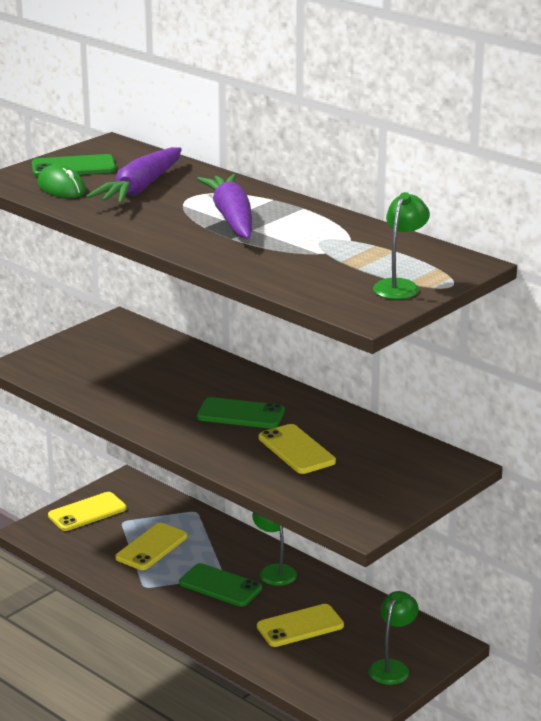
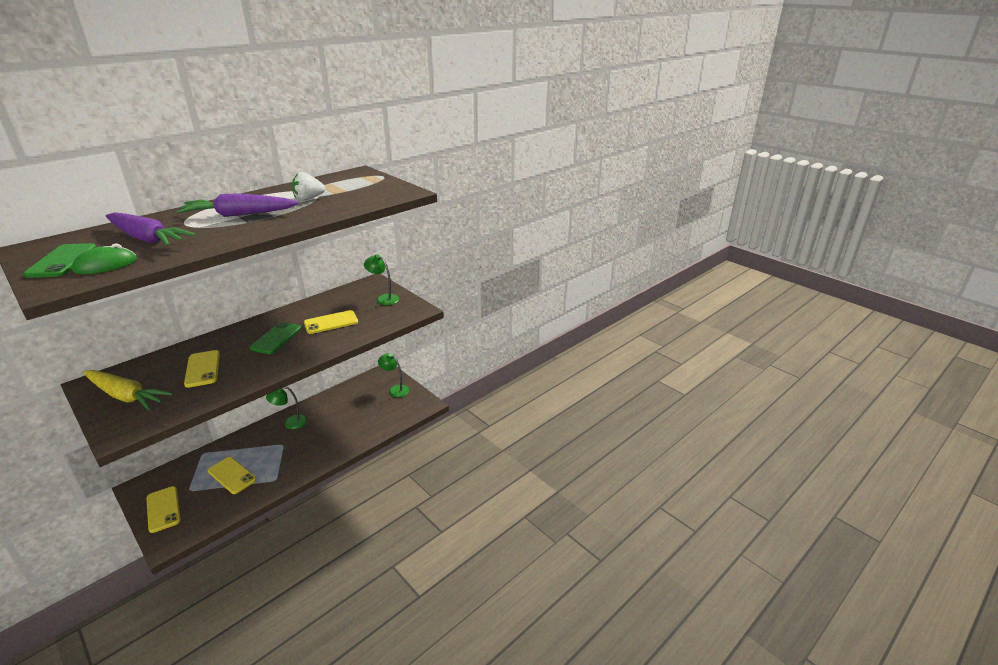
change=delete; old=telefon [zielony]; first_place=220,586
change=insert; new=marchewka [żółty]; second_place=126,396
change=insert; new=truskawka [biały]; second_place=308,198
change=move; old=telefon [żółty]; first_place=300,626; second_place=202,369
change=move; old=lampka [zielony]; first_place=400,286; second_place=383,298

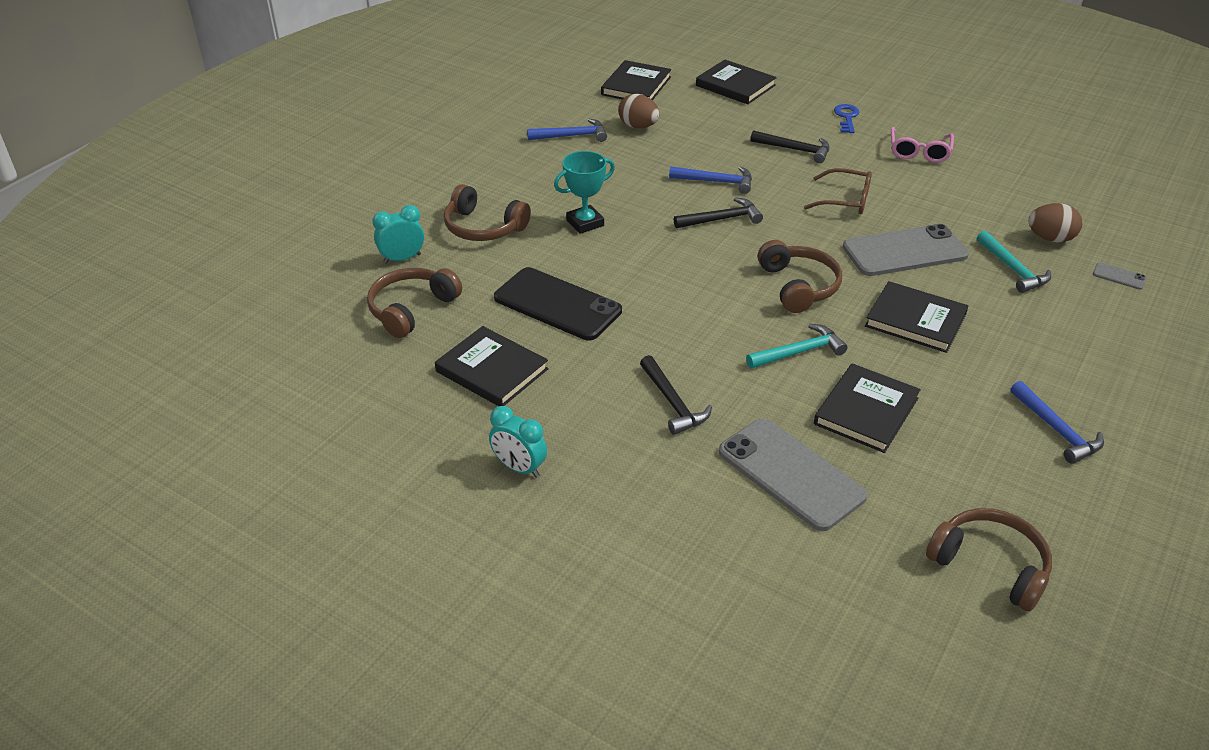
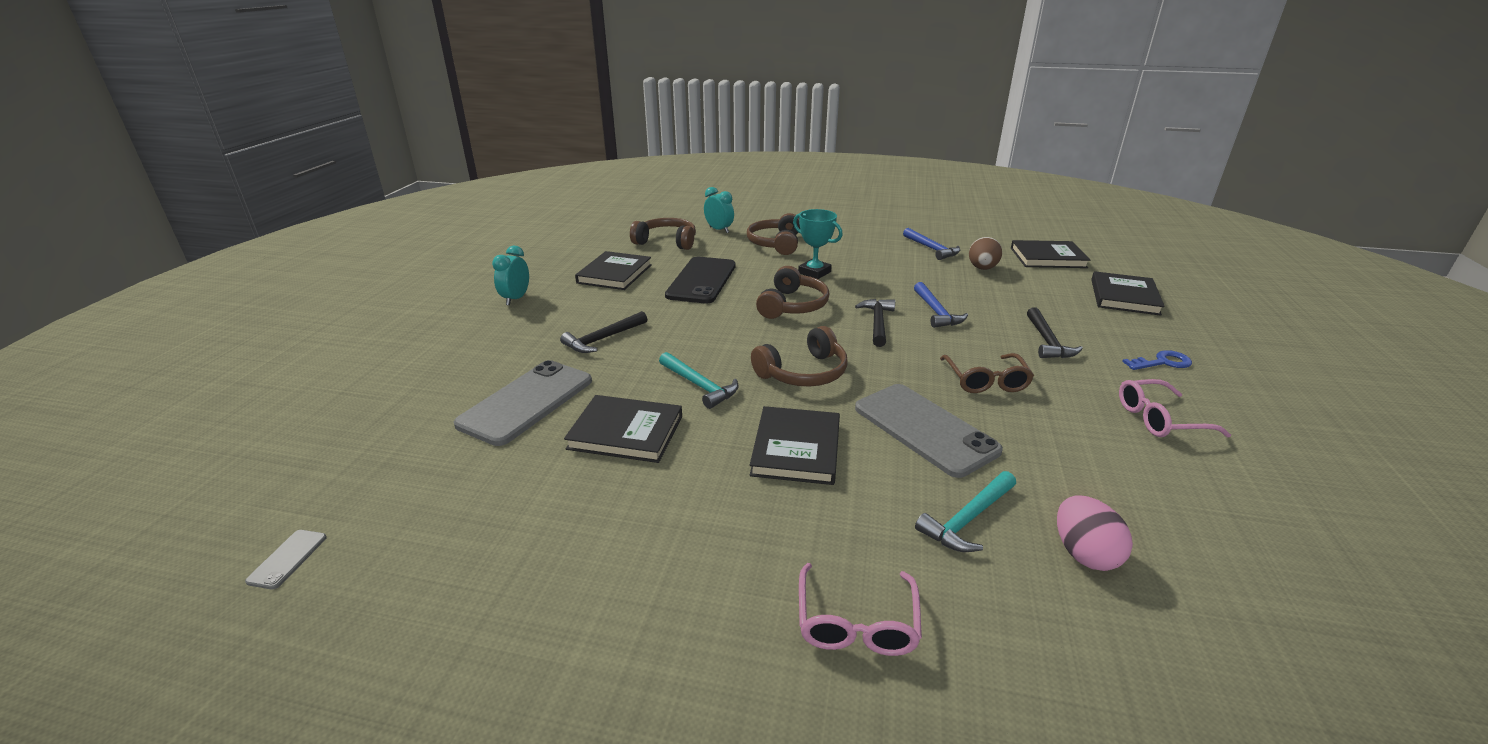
change=delete; old=młotek [niebieski]; first_place=1056,430
change=insert; new=okulary [różowy]; second_place=856,622
change=move; old=słuchawki [brązowy]; first_place=990,565; second_place=792,305
change=move; old=telefon [szary]; first_place=1119,276; second_place=288,559
change=recolor; old=jajko [brązowy]; new=jajko [różowy]; first_place=1050,238; second_place=1084,553
change=rotate; old=młotek [czarny]; first_place=722,219; second_place=877,323; degrees=-135

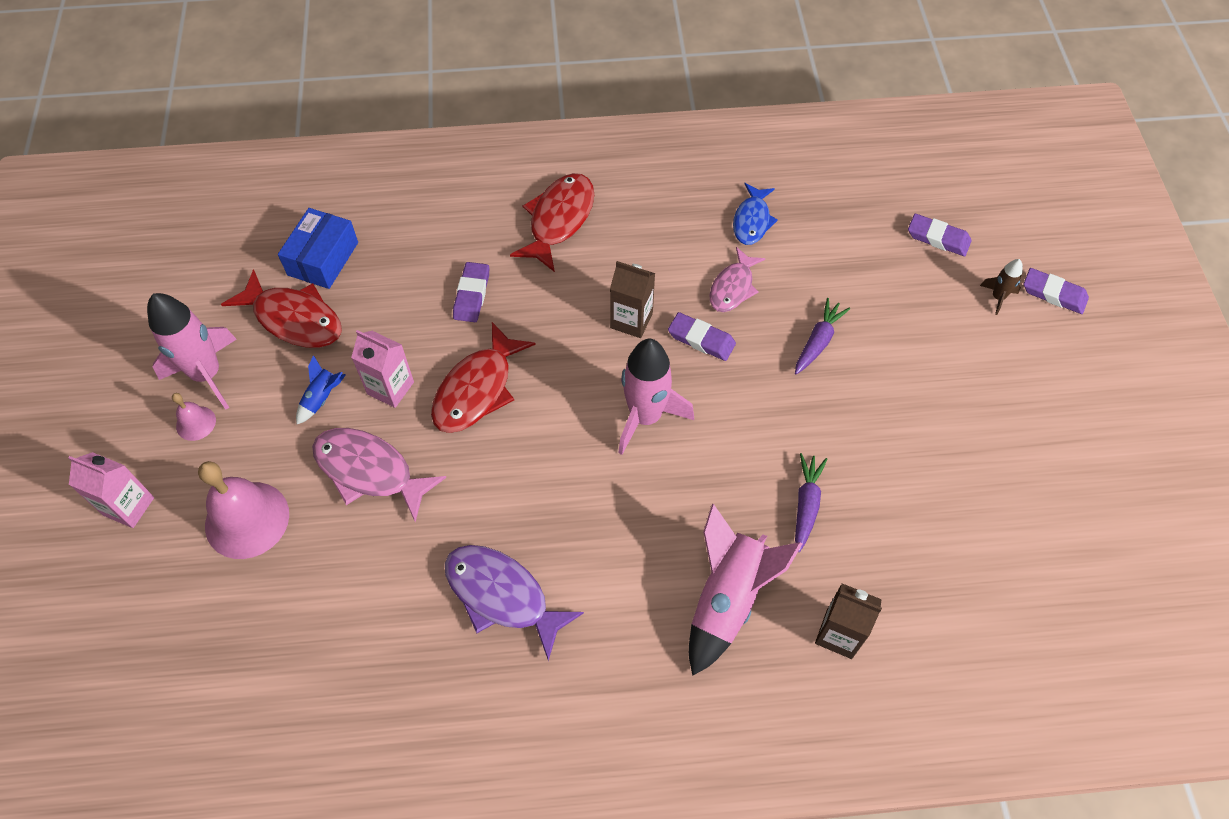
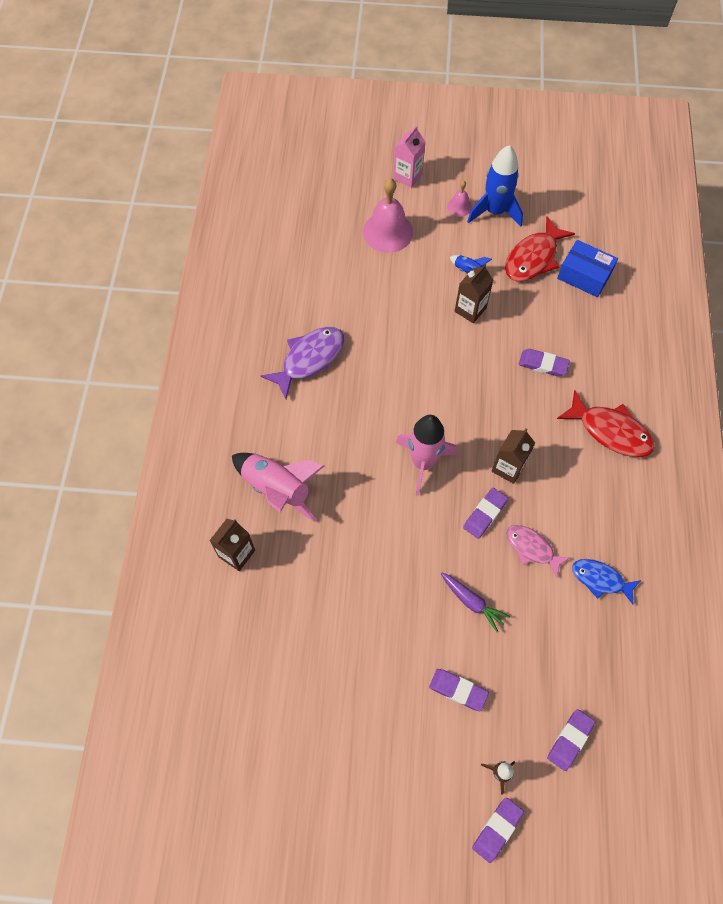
change=delete; old=ryba [różowy]; first_place=369,471
change=delete; old=ryba [czerwony]; first_place=477,389
change=delete; old=marchewka [fioletowy]; first_place=806,504
change=insert; new=gumka do mazania [fioletowy]; second_place=458,690
change=recolor; old=rakieta [różowy]; new=rakieta [niebieski]; first_place=207,374; second_place=494,211
change=recolor; old=karton mleka [różowy]; new=karton mleka [brązowy]; first_place=390,388; second_place=470,310

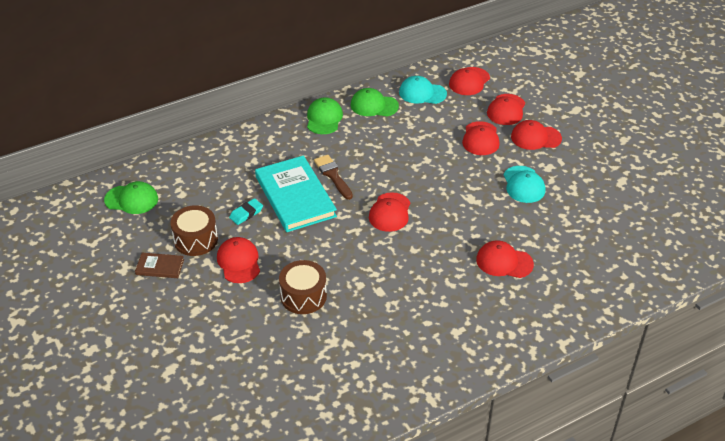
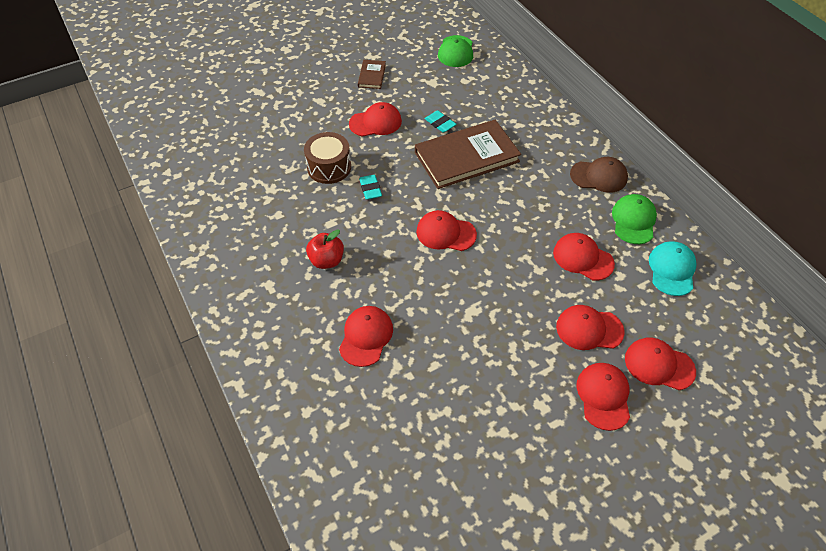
change=delete; old=bęben [brązowy]; first_place=196,240
change=delete; old=pędzel [brązowy]; first_place=333,175
change=delete; old=czapka [turkusowy]; first_place=523,185
change=insert; new=jabłko [czerwony]; second_place=327,260
change=insert; new=gumka do mazania [turkusowy]; second_place=370,189
change=move; old=czapka [czerwony]; first_place=469,81; second_place=583,258
change=recolor; old=książka [turkusowy]; new=książka [brązowy]; first_place=295,196; second_place=466,157
change=recolor; old=czapka [zielony]; new=czapka [brązowy]; first_place=324,118; second_place=599,176

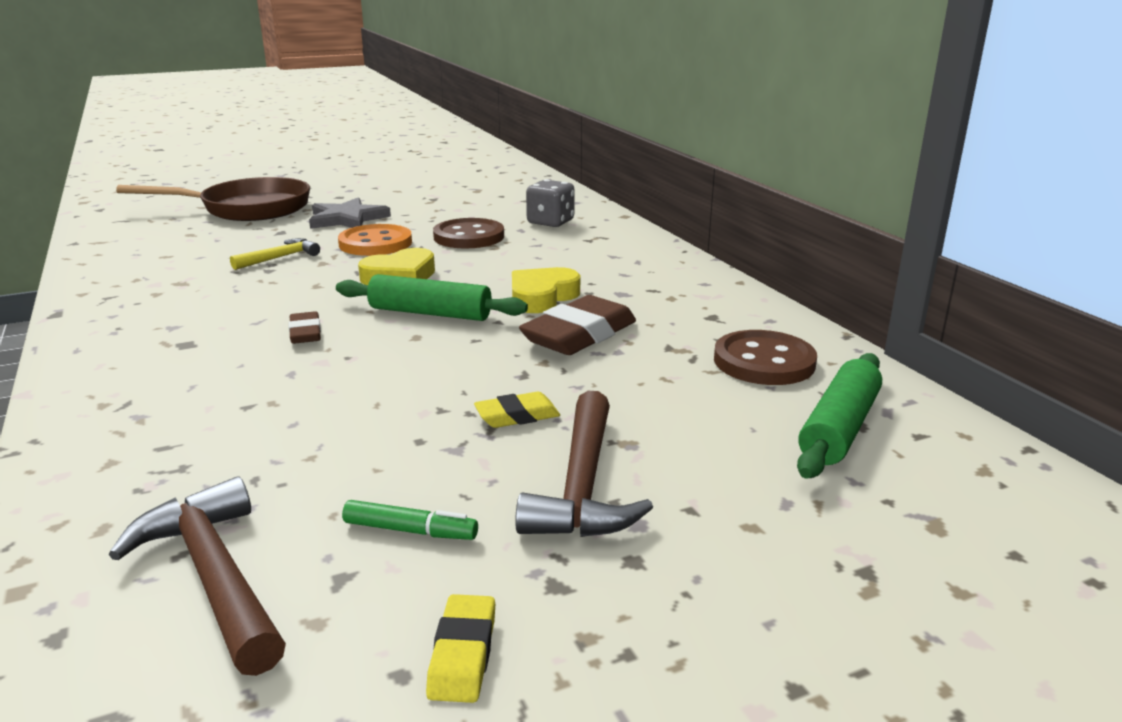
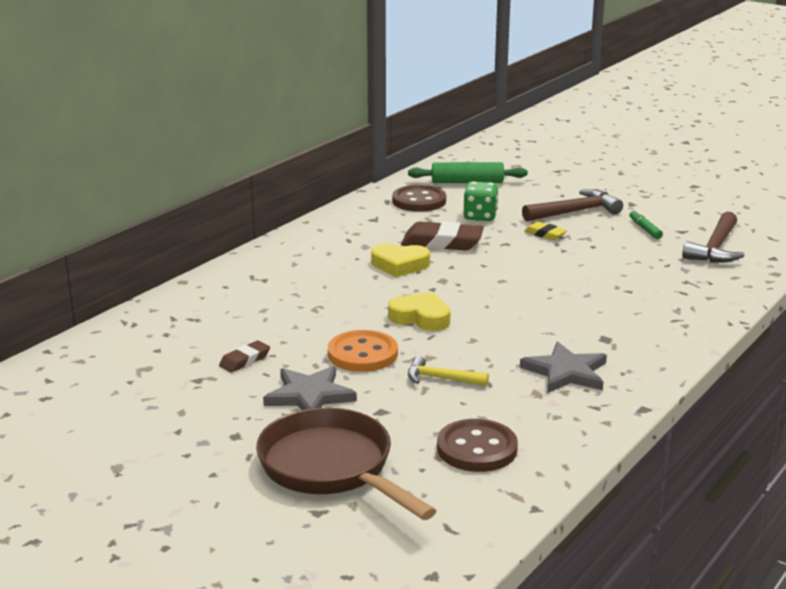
change=delete; old=wałek do ciasta [zielony]; first_place=430,313
change=delete; old=gumka do mazania [żółty]; first_place=463,654
change=delete; old=kostka do gry [szary]; first_place=550,222
change=insert; new=kostka do gry [zielony]; second_place=480,216
change=insert; new=gwiazda [szary]; second_place=566,372
change=move; old=gumka do mazania [brązowy]; first_place=305,333; second_place=245,360
change=move; old=guzik [brązowy]; first_place=469,237; second_place=477,449

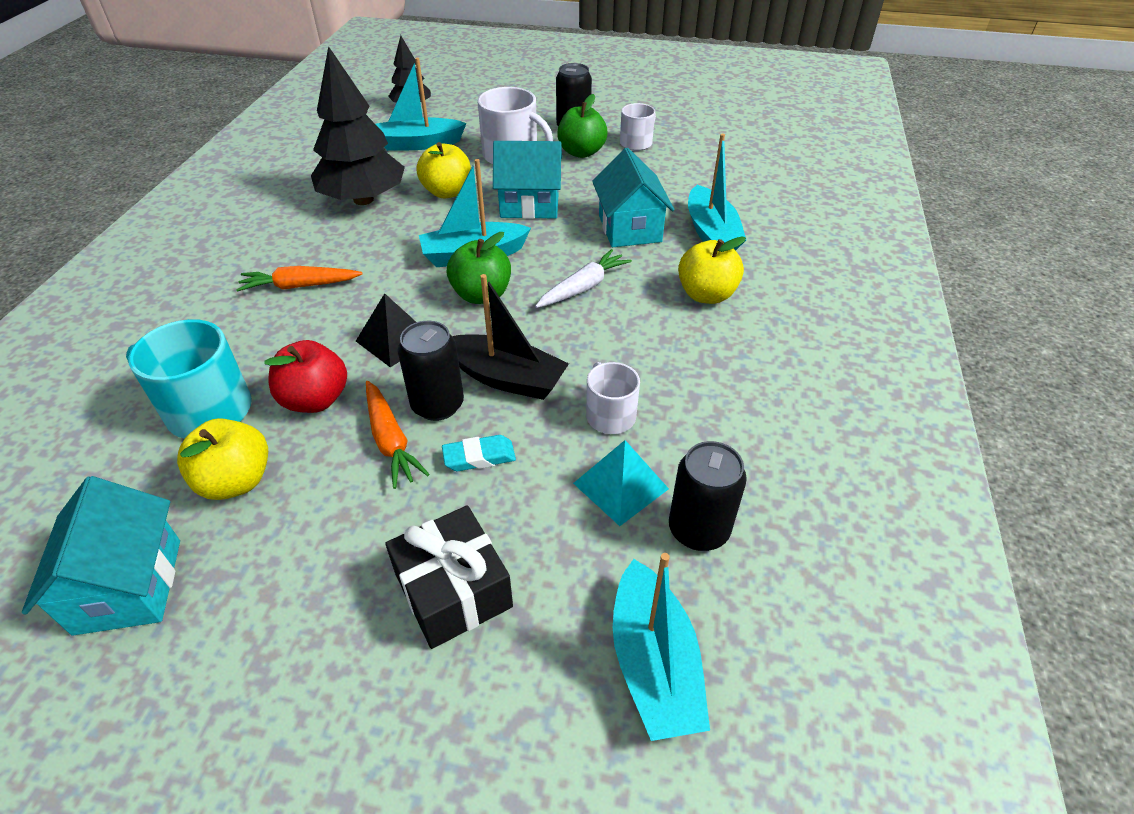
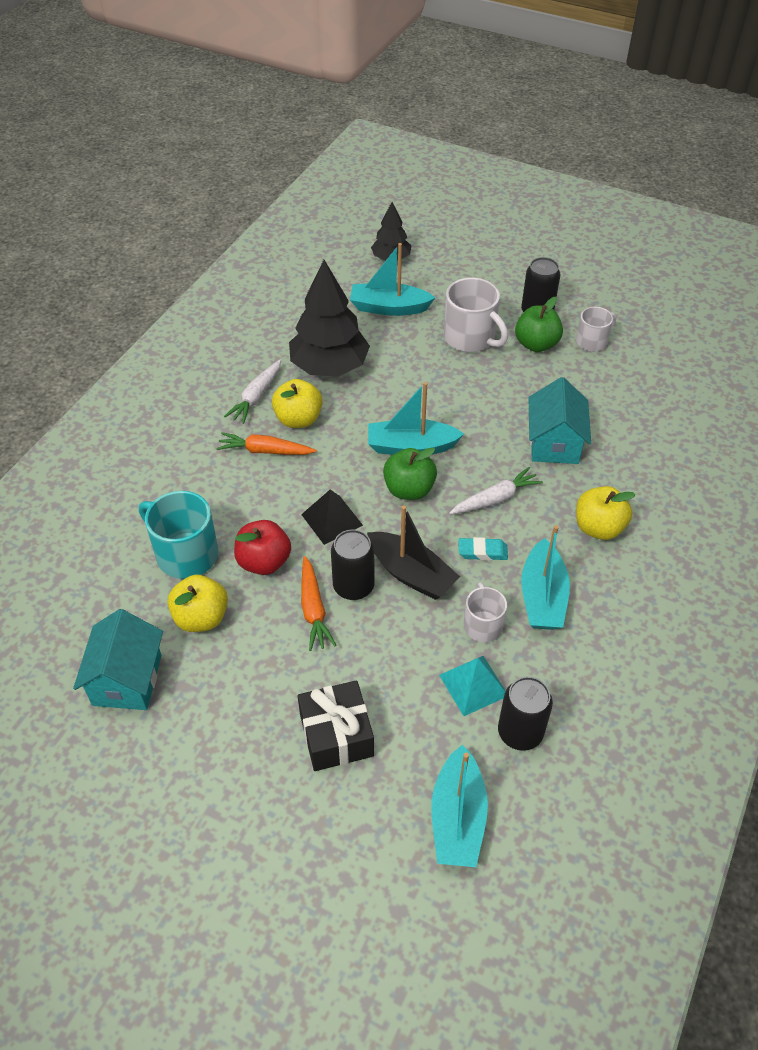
change=delete; old=domek [turkusowy]; first_place=529,205
change=insert; new=marchewka [biały]; second_place=256,397
change=move; old=jabłko [żółty]; first_place=447,192; second_place=298,419
change=move; old=gumka do mazania [turkusowy]; first_place=479,457; second_place=482,552
change=move; old=łódka [turkusowy]; first_place=711,233; second_place=542,597

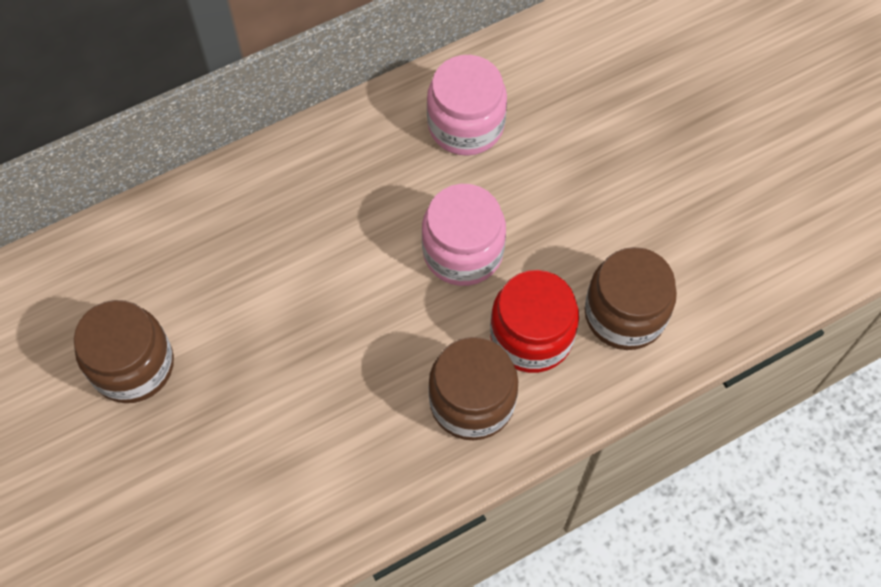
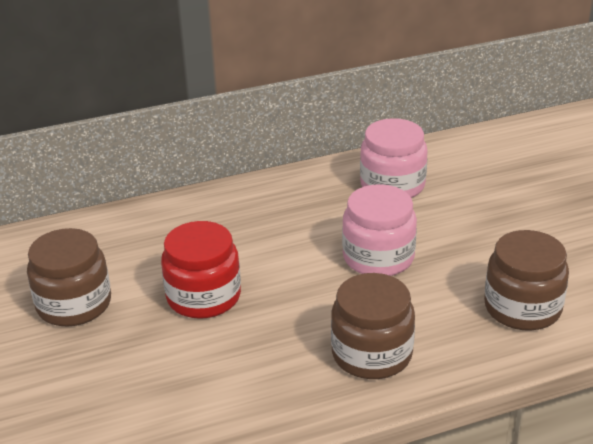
change=move; old=słoik [czerwony]; first_place=531,336; second_place=203,297

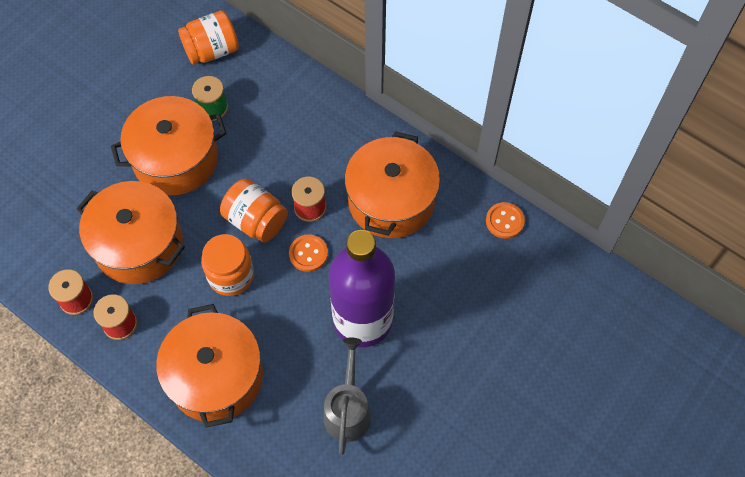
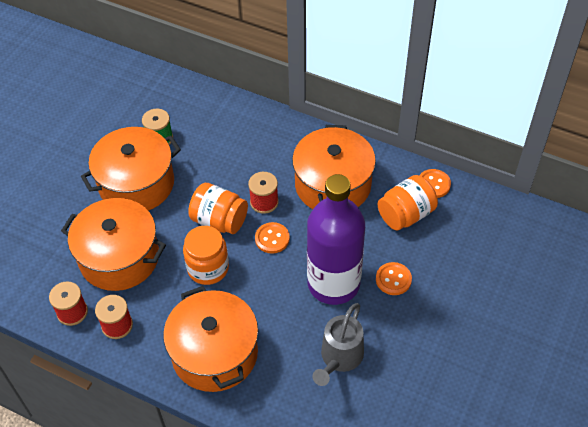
change=insert; new=guzik [pomarańczowy]; second_place=393,279
change=move; old=słoik [pomarańczowy]; first_place=212,51; second_place=405,215
change=rotate; old=konewka [szary]; first_place=347,409; second_place=339,358; degrees=-150

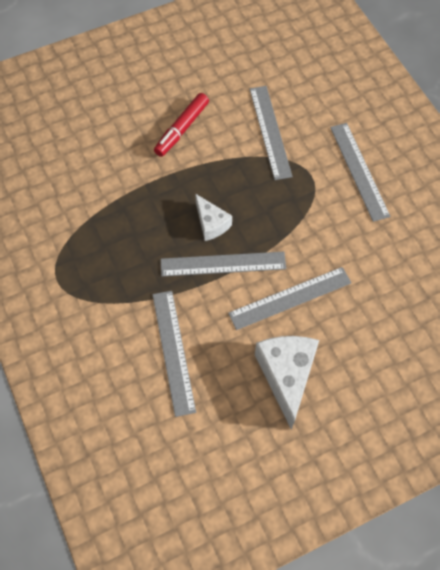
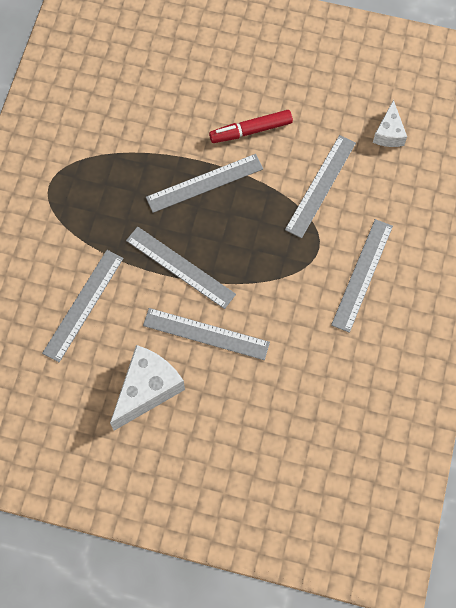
change=insert; new=linijka [szary]; second_place=204,183
change=move; old=ser [biały]; first_place=211,224; second_place=389,133

